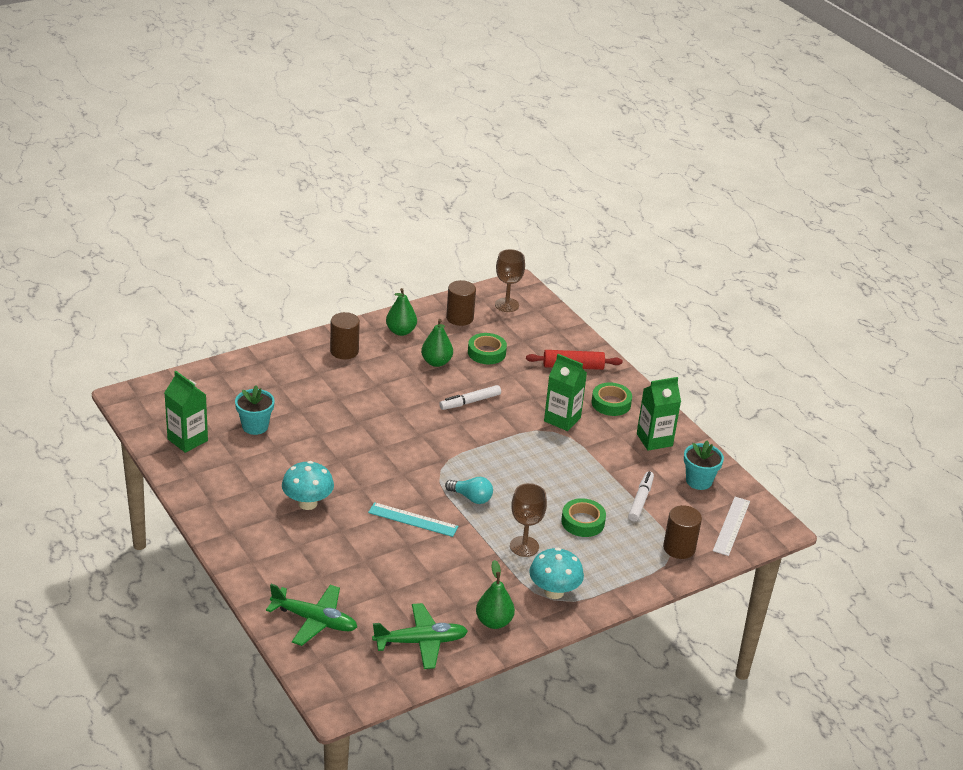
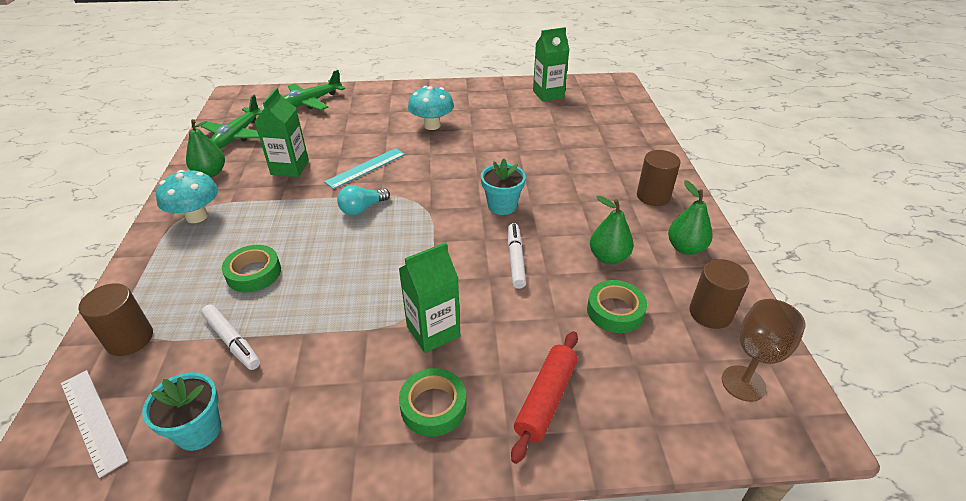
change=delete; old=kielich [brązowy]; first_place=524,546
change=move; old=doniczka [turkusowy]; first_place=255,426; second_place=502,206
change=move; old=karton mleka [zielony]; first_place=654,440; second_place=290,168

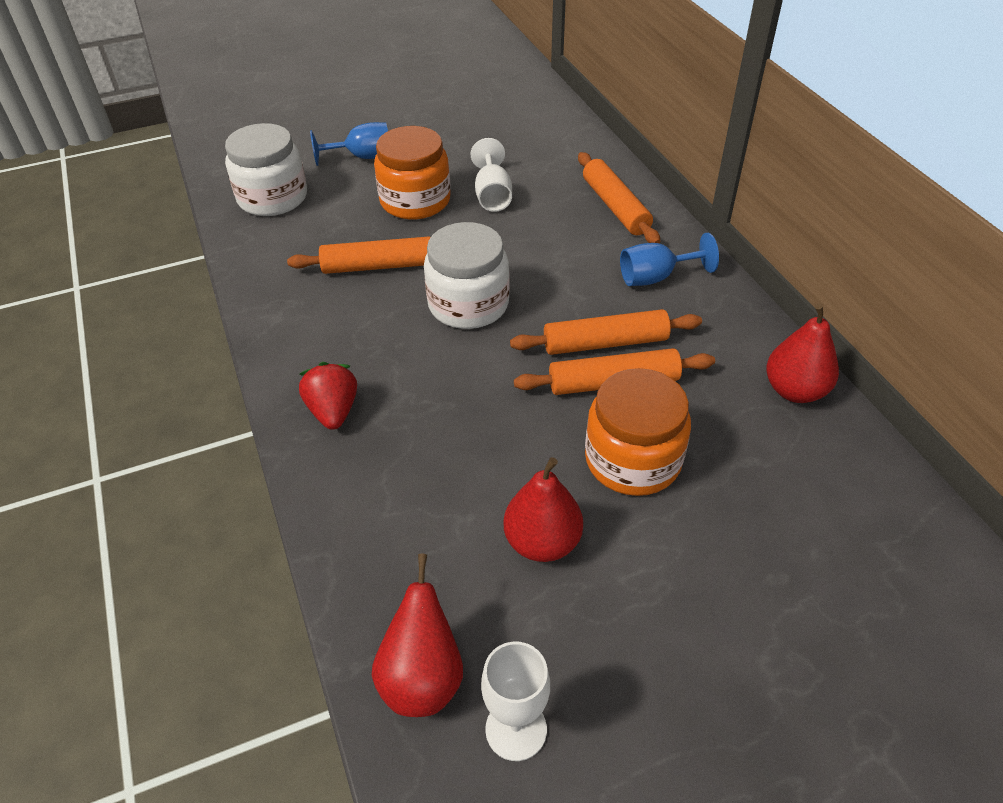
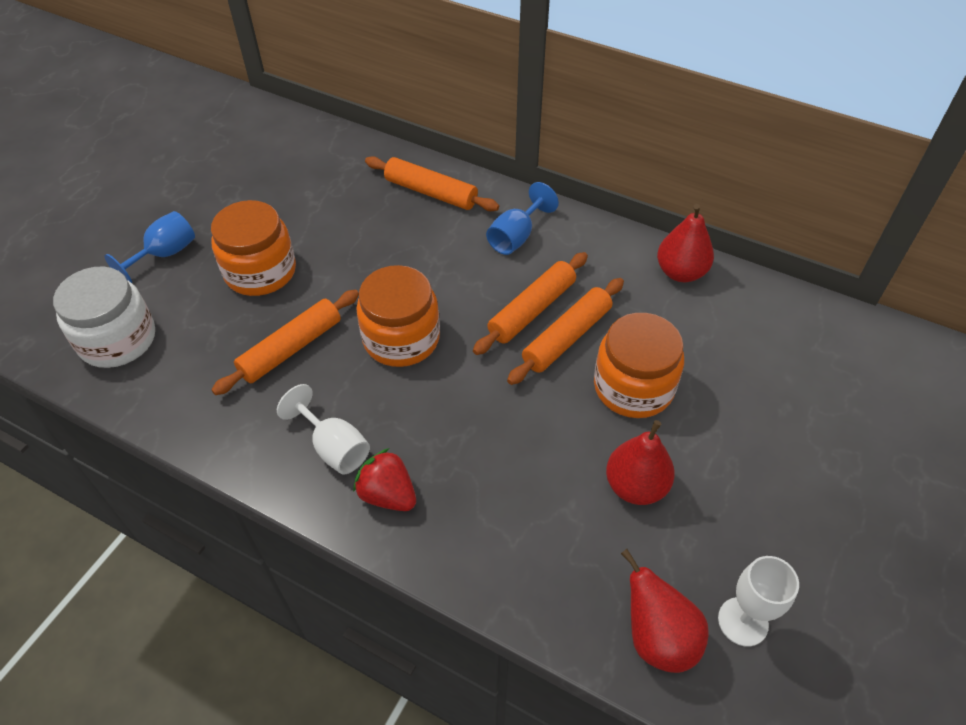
change=move; old=kielich [biały]; first_place=492,195; second_place=334,447
change=recolor; old=słoik [biały]; new=słoik [pomarańczowy]; first_place=468,304; second_place=401,338

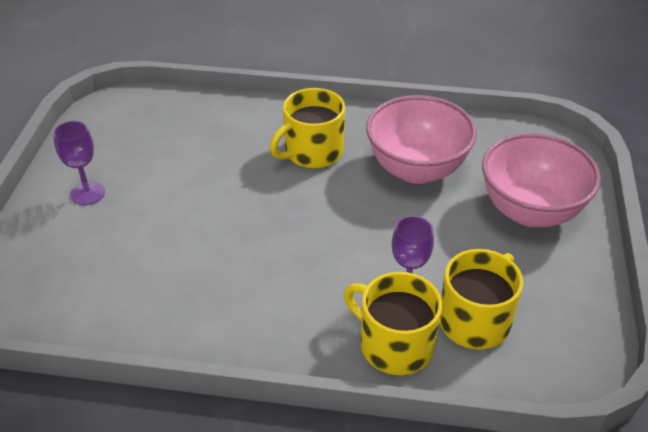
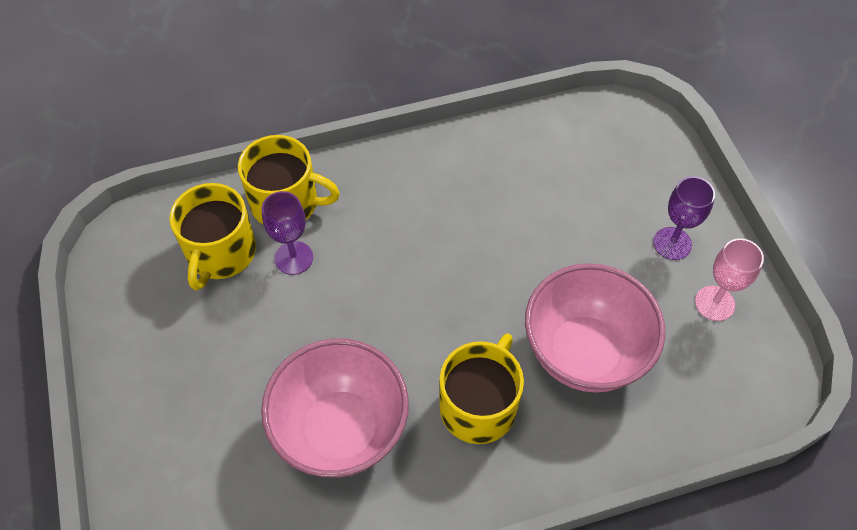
change=insert; new=kielich [różowy]; second_place=714,303
change=move; old=miska [różowy]; first_place=530,211; second_place=584,353

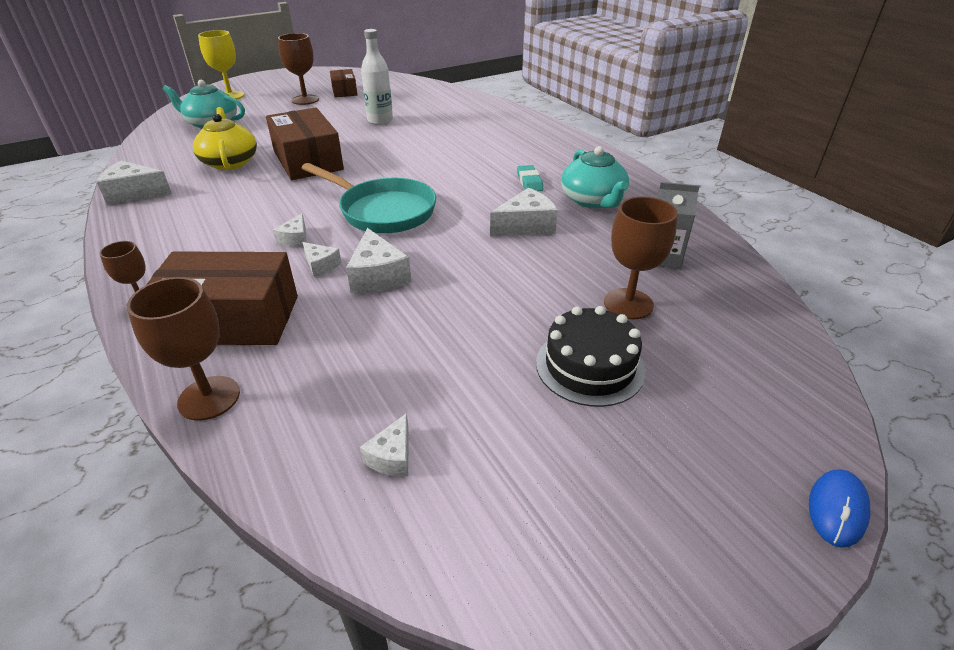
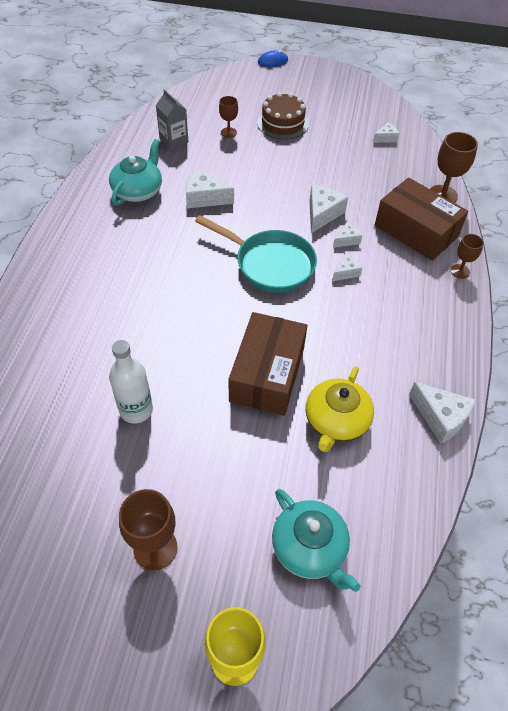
change=delete; old=pudełko [brązowy]; first_place=344,91
change=delete; old=gumka do mazania [turkusowy]; first_place=529,182
change=recolor; old=tort [czarny]; new=tort [brązowy]; first_place=589,366; second_place=282,123
change=rotate; old=patelnia [turkusowy]; first_place=383,211; second_place=270,264; degrees=135
change=rotate; old=ser [biały]; first_place=321,265; second_place=347,240; degrees=60
change=resize; old=kielich [brązowy]; first_place=628,304; second_place=228,132; factor=0.6

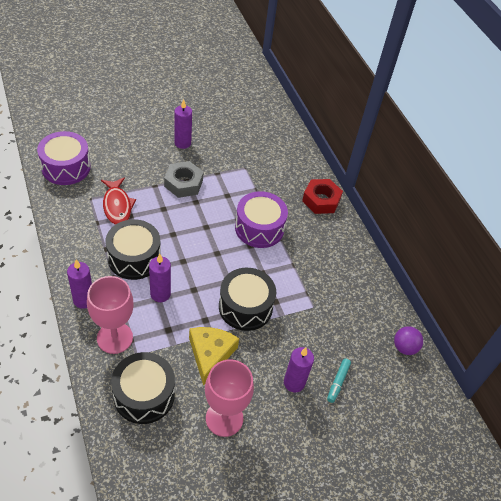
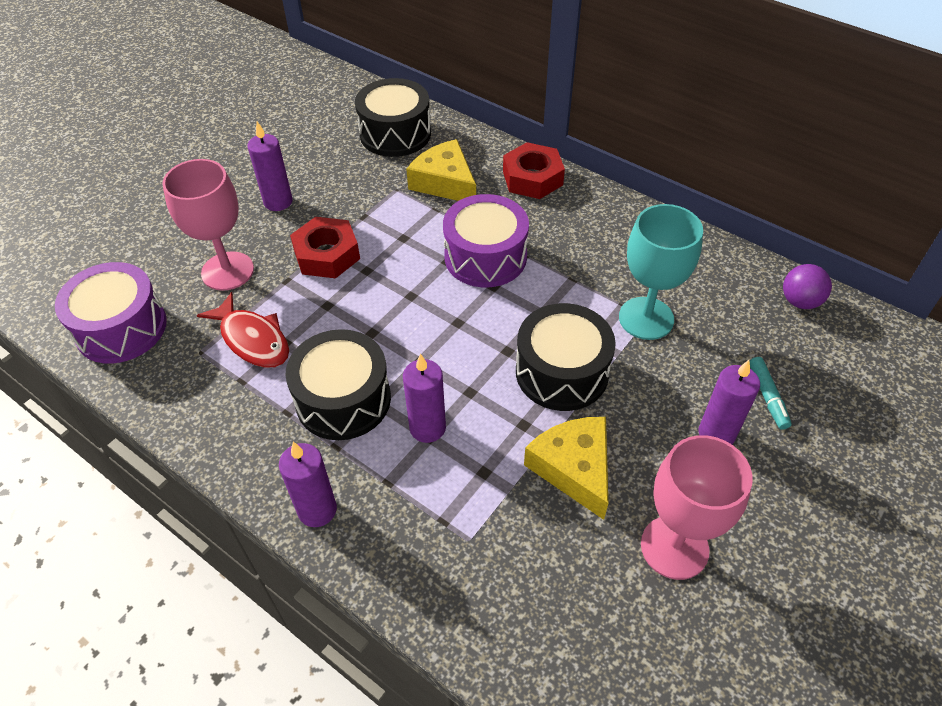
change=insert; new=ser [żółty]; second_place=445,182
change=insert; new=kielich [turkusowy]; second_place=646,318
change=move; old=kielich [różowy]; first_place=114,338; second_place=227,271
change=move; old=bęben [czarny]; first_place=144,395; second_place=395,134
change=recolor; old=nakrętka [szary]; new=nakrętka [czerwony]; first_place=183,183; second_place=327,255

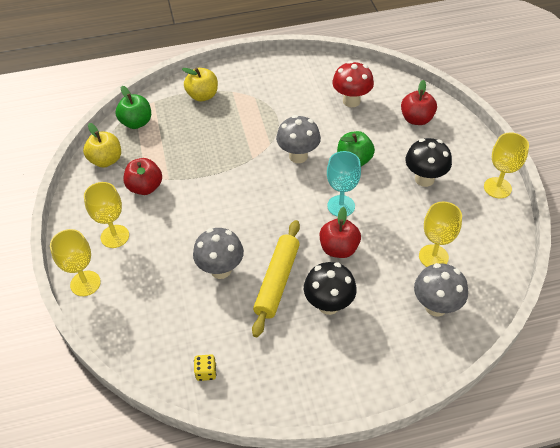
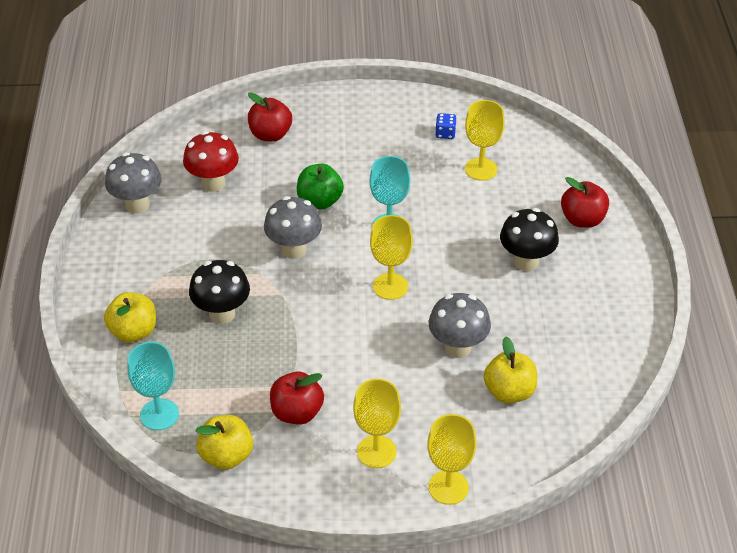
change=delete; old=kostka do gry [żółty]; first_place=206,372
change=delete; old=wałek do ciasta [żółty]; first_place=277,281
change=insert; new=kostka do gry [niebieski]; second_place=445,133
change=insert; new=jabłko [żółty]; second_place=509,392
change=move; old=jabłko [czerwony]; first_place=339,249; second_place=582,219
change=move; old=grzyb [czarny]; first_place=424,179; second_place=222,314
change=move; old=grzyb [szary]; first_place=436,306; second_place=137,205
change=move; old=kielich [żółty]; first_place=497,188; second_place=390,286
change=replace; old=jabłko [zielony]; new=kielich [turkusowy]; first_place=136,123; second_place=159,414

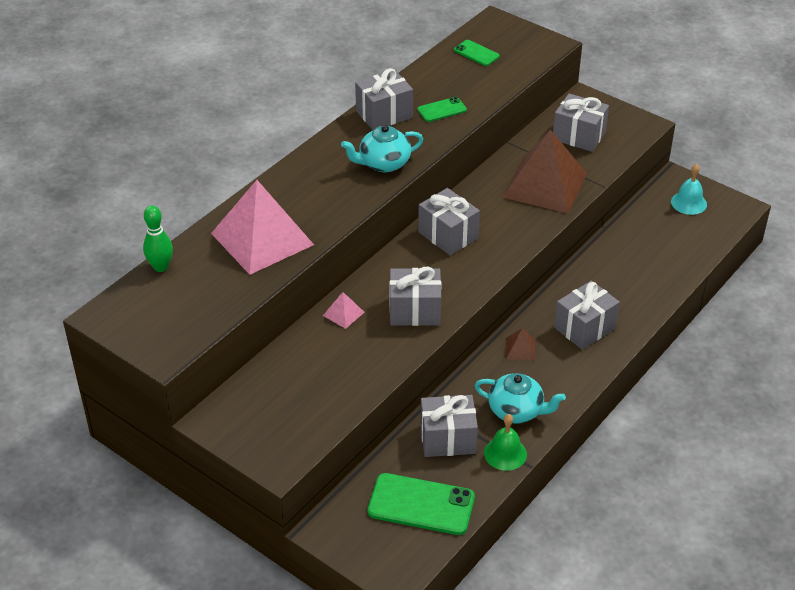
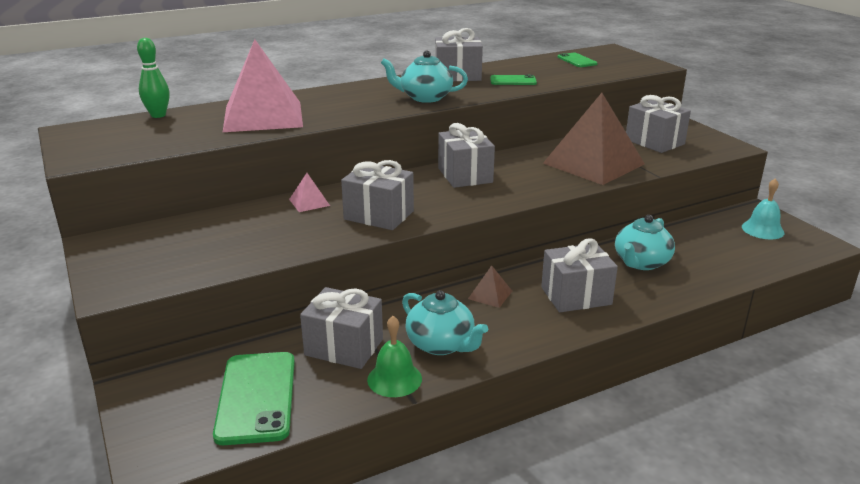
change=insert; new=imbryk [turkusowy]; second_place=641,262
change=rotate; old=telefon [zielony]; first_place=421,504; second_place=256,397; degrees=45

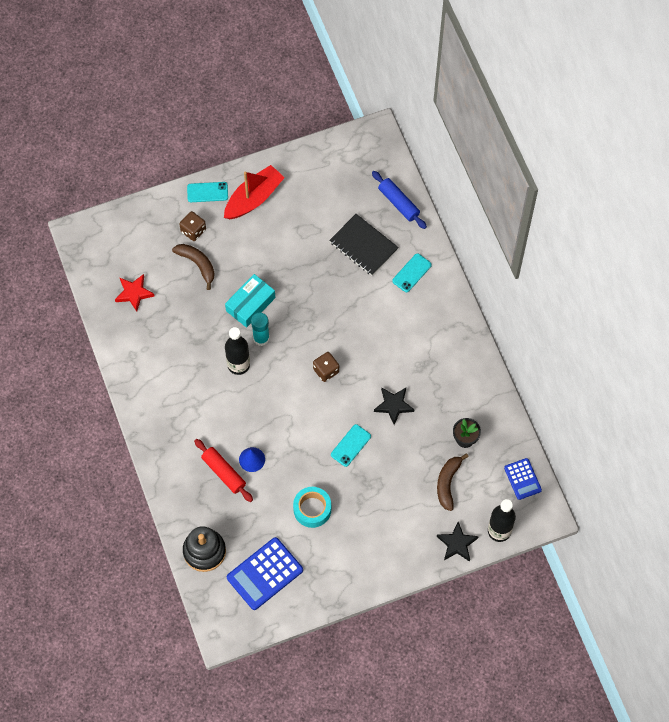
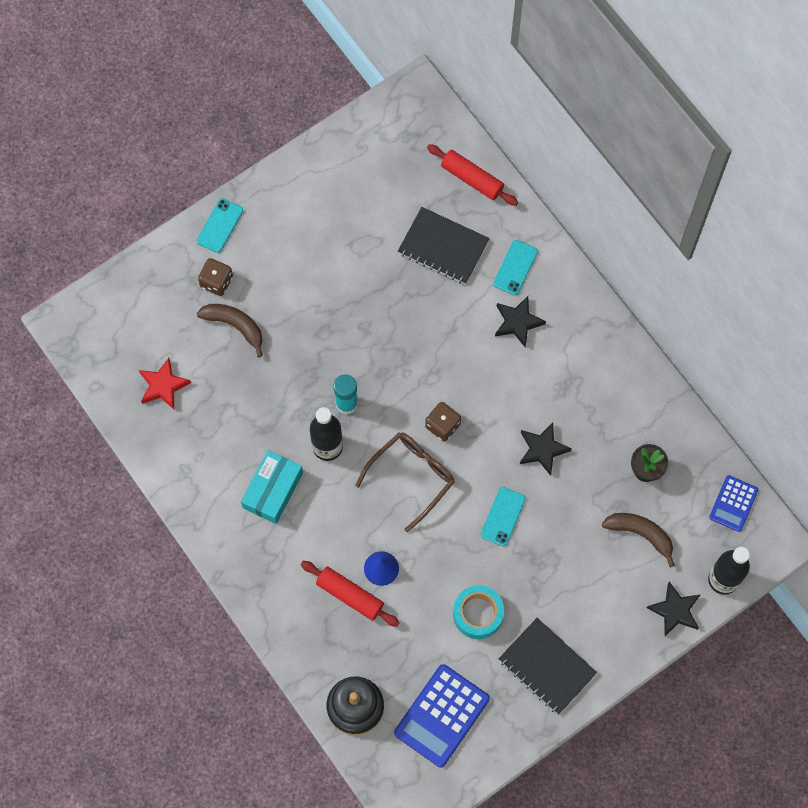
change=delete; old=łódka [czerwony]; first_place=253,198
change=insert; new=okulary [brązowy]; second_place=411,477
change=insert; new=gwiazda [czarny]; second_place=517,322
change=insert; new=zeszyt [czarny]; second_place=547,666
change=move; old=pudełko [turkusowy]; first_place=250,304; second_place=272,490
change=recolor; old=wałek do ciasta [niebieski]; new=wałek do ciasta [czerwony]; first_place=398,203; second_place=472,179
change=rotate; old=telefon [turkusowy]; first_place=207,192; second_place=220,225; degrees=-45
change=rotate; old=banan [brązowy]; first_place=448,483; second_place=640,534; degrees=120
change=rotate; old=kalkulator [niebieski]; first_place=522,479; second_place=733,503; degrees=60

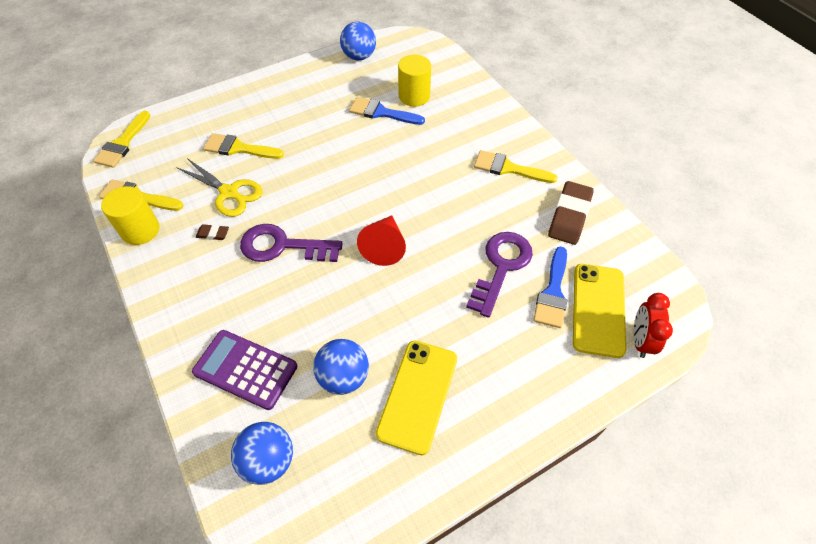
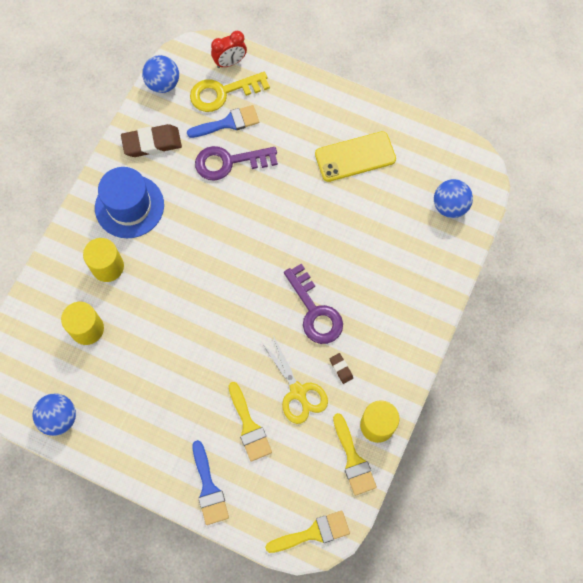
change=delete; old=kalkulator [fioletowy]; first_place=245,369
change=delete; old=stożek [czerwony]; first_place=384,246
change=insert; new=walec [żółty]; second_place=107,267
change=move; old=piłka [niebieski]; first_place=343,377; second_place=163,84
change=move; old=pędzel [niebieski]; first_place=381,112; second_place=209,488
change=replace; old=pędzel [żółty]; new=kapelusz [niebieski]; first_place=508,168; second_place=129,206
change=replace; old=telefon [żółty]; new=klucz [żółty]; first_place=598,309; second_place=223,93
change=rotate; old=nożyczki [żółty]; first_place=229,193; second_place=298,392; degrees=150

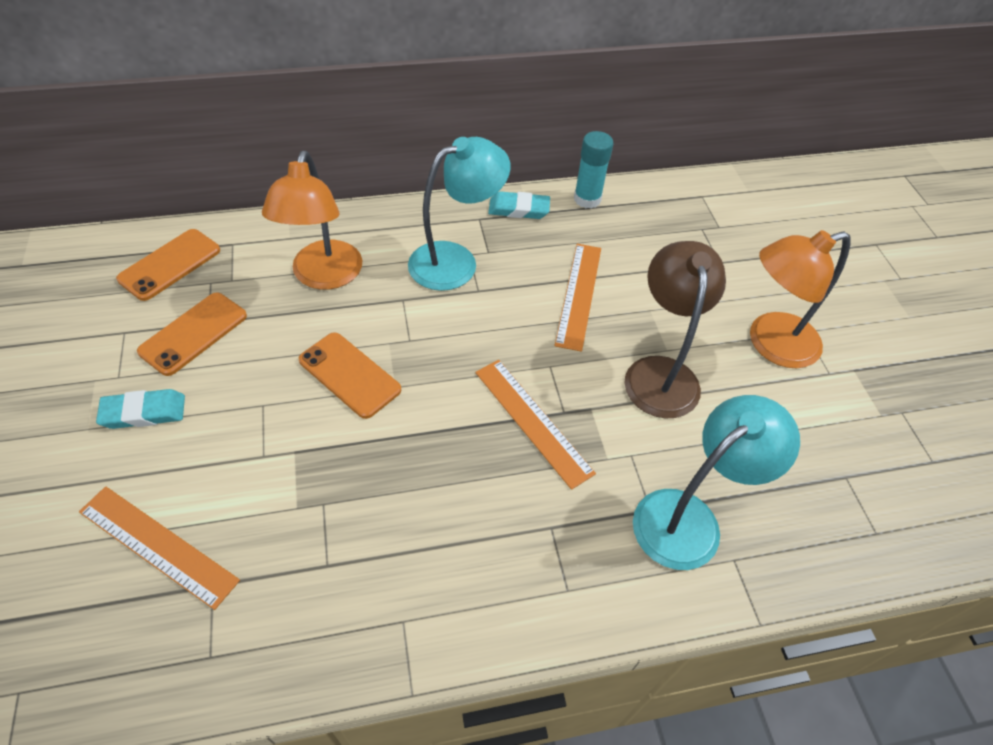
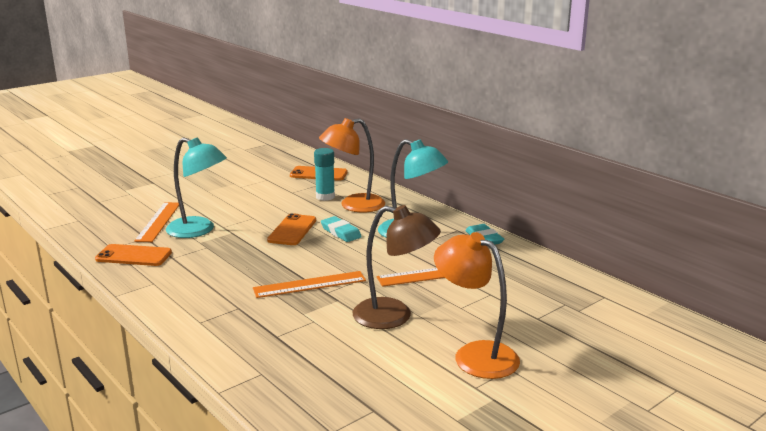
change=move; old=gumka do mazania [turkusowy]; first_place=144,412; second_place=340,232
change=move; old=telefon [pomarańczowy]; first_place=194,334; second_place=134,256
change=move; old=klej w sztyfcie [turkusowy]; first_place=587,199; second_place=325,197
change=move; old=lampka [turkusowy]; first_place=689,518; second_place=199,230
change=rotate; old=linijka [pomarańczowy]; first_place=533,421; second_place=310,284; degrees=45
change=rotate; old=lampka [brązowy]; first_place=660,373; second_place=394,316; degrees=45

